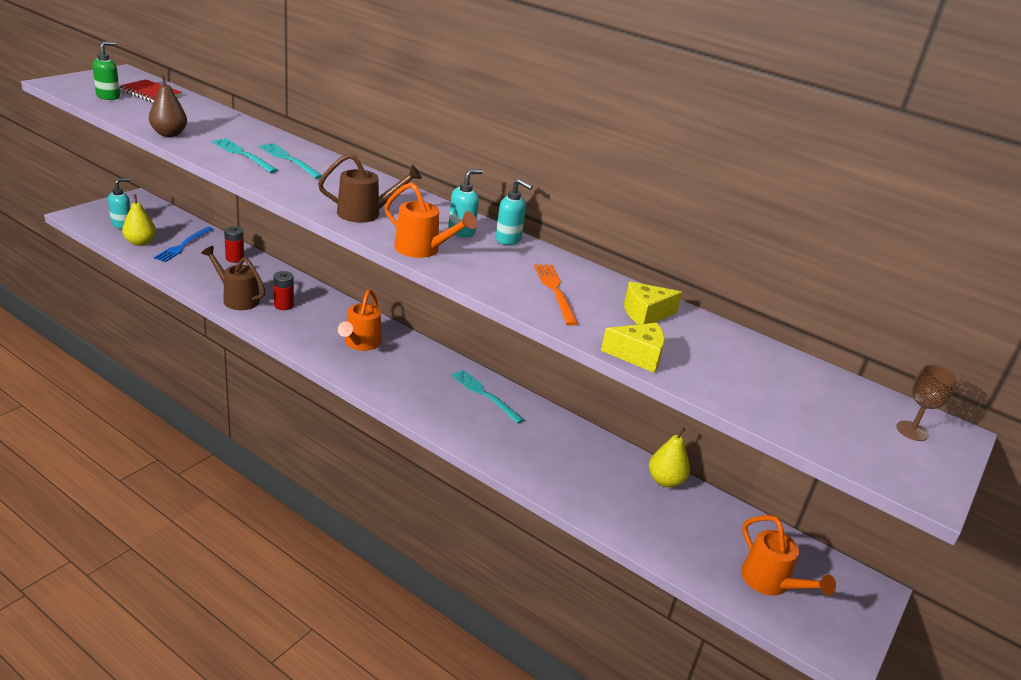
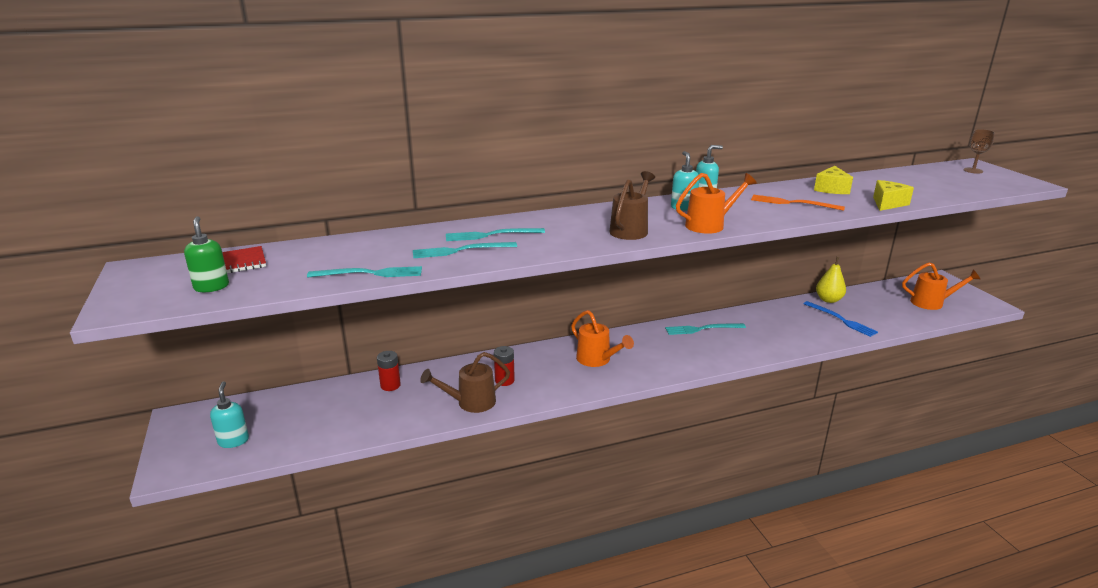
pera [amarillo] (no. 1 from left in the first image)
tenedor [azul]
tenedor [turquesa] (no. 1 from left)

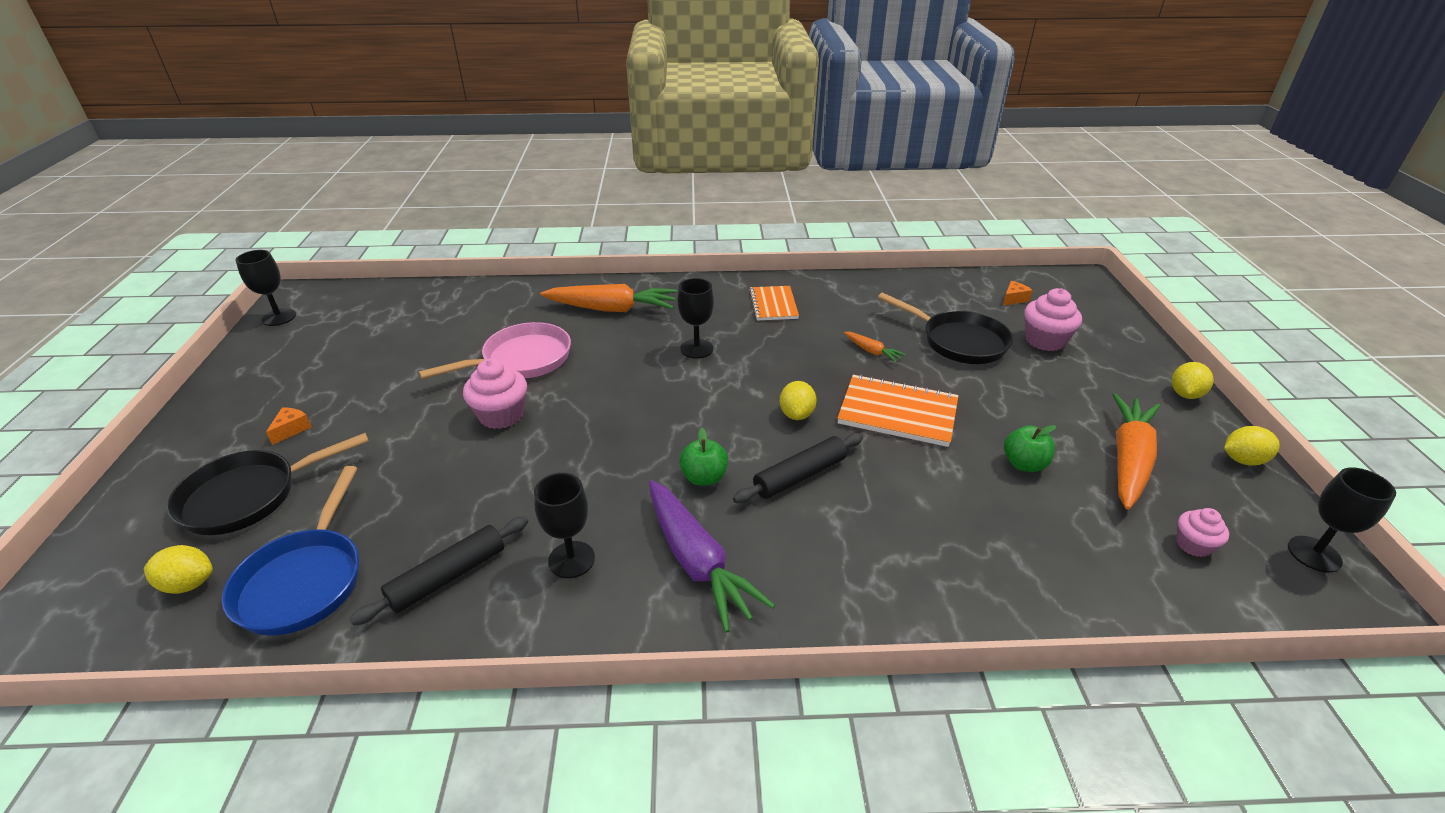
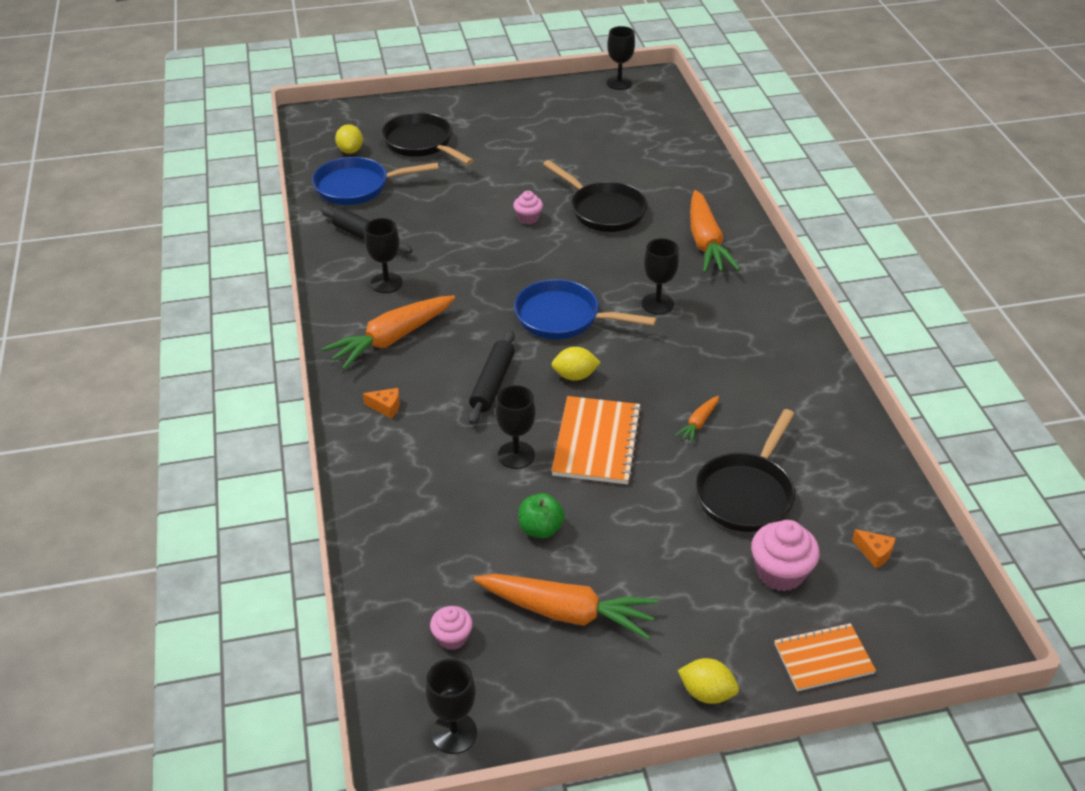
manzana [verde] (no. 1 from left in the first image)
limón [amarillo] (no. 4 from left in the first image)
copa [negro] (no. 3 from left)
sartén [azul] (no. 2 from left)
queso [naranja] (no. 1 from left)
cuaderno [naranja] (no. 2 from left)
sartén [negro] (no. 2 from left)
zanahoria [naranja] (no. 1 from left)
rodillo [negro] (no. 2 from left)
magdalena [rosa] (no. 2 from left)

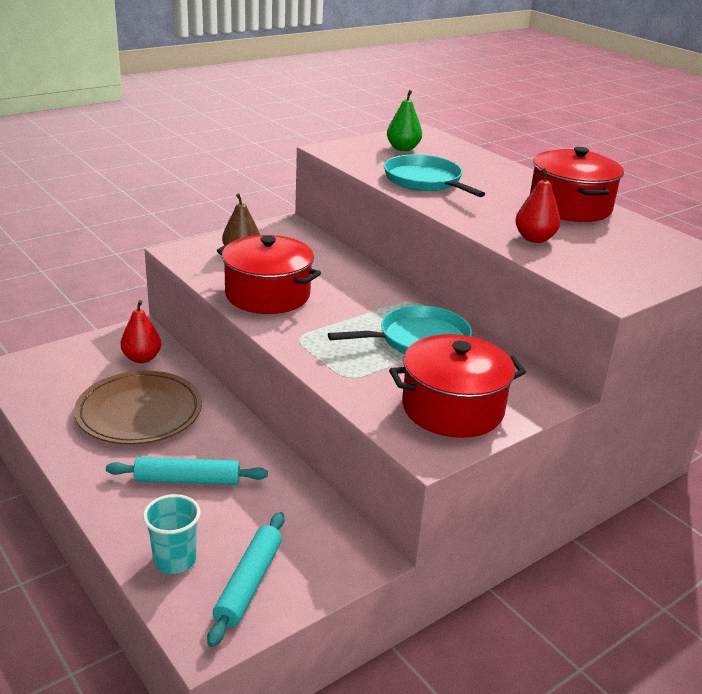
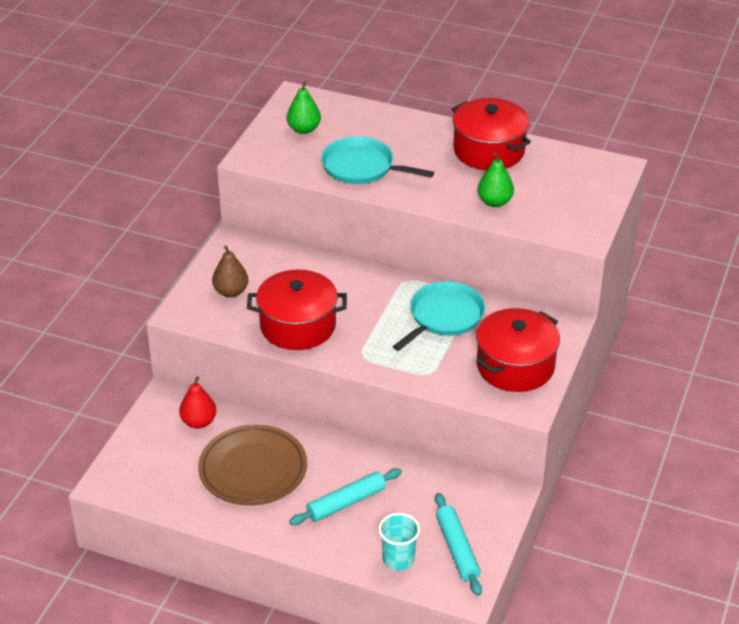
pera [verde] (no. 2 from left)

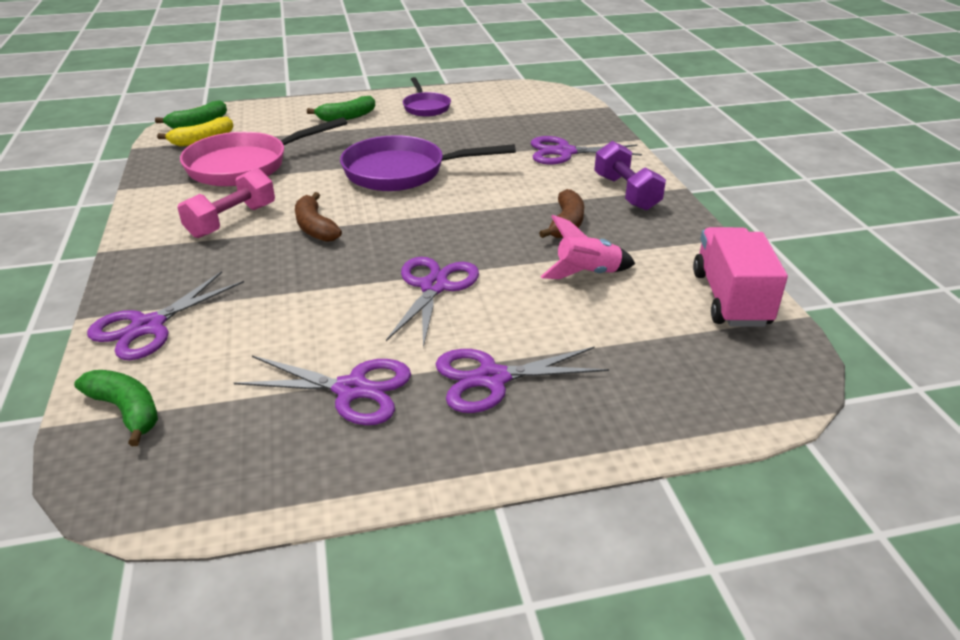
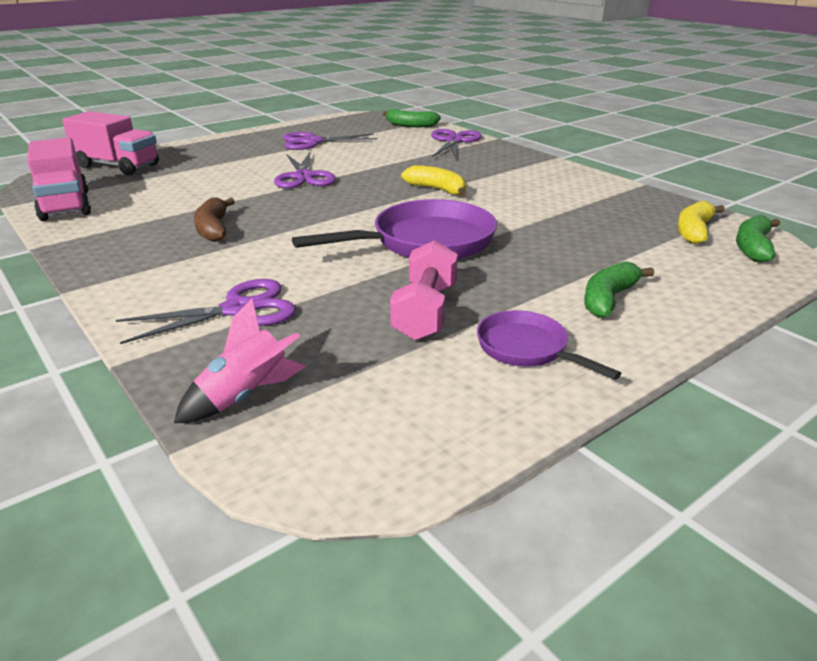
sartén [rosa]
tijeras [morado] (no. 4 from left in the first image)
mancuerna [morado]
camión [rosa] (no. 2 from left)
mancuerna [rosa]
cohete [rosa]
plátano [amarillo] (no. 1 from left)

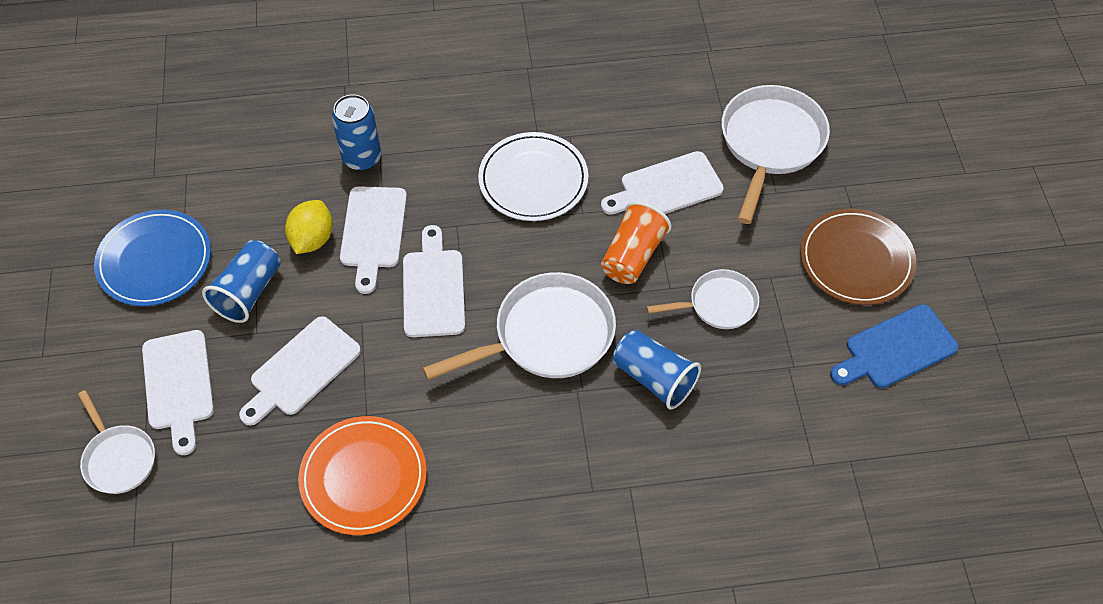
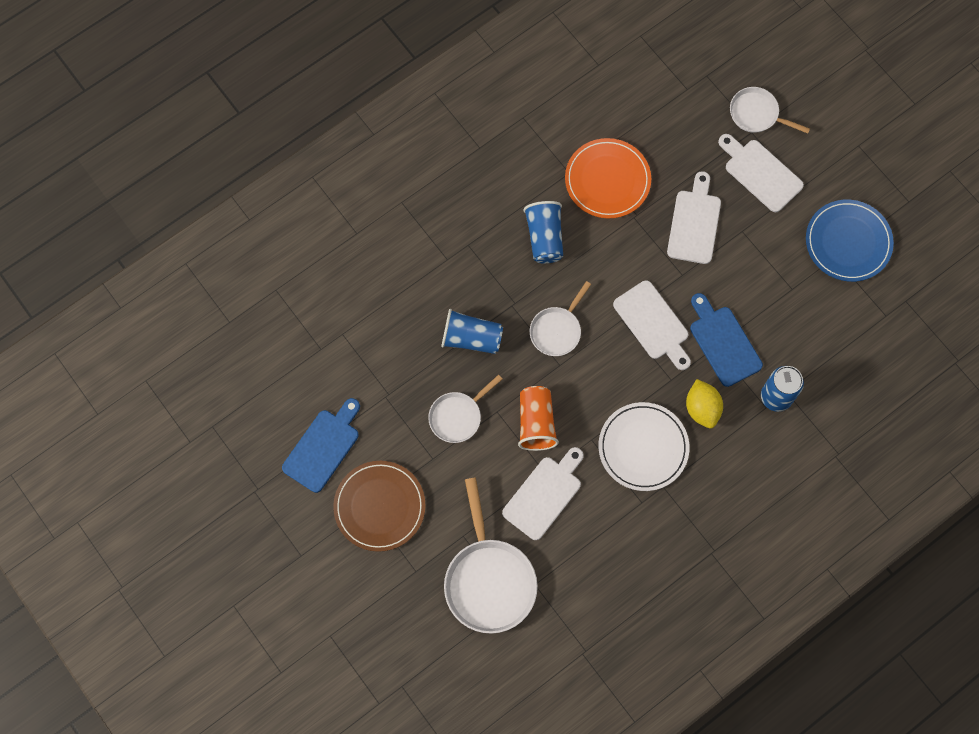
vaso [azul] (no. 2 from left)
limón [amarillo]
tabla de cortar [azul] (no. 2 from left)
sartén [blanco] (no. 3 from left)

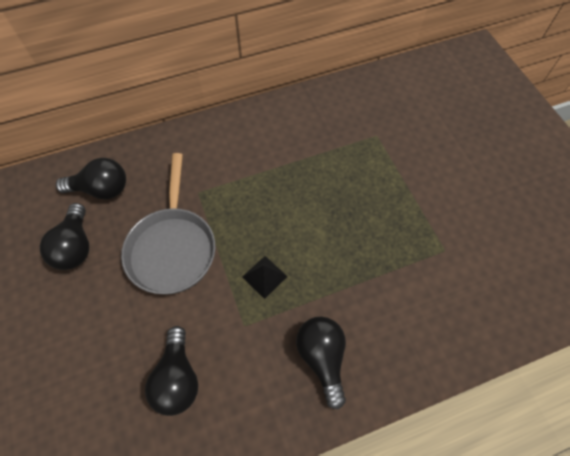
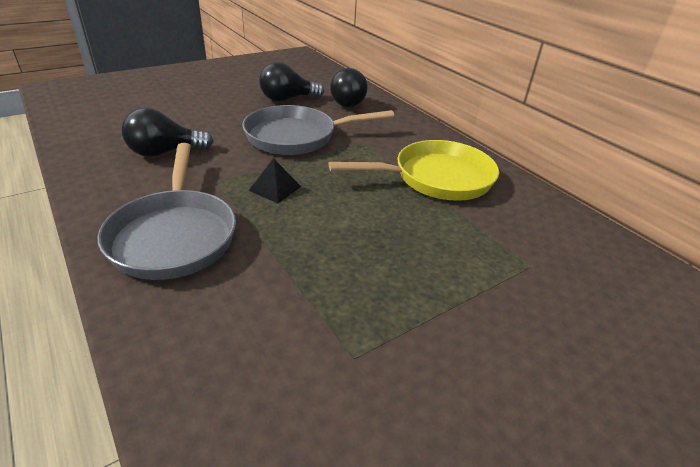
sartén [amarillo]
sartén [gris] (no. 1 from left)

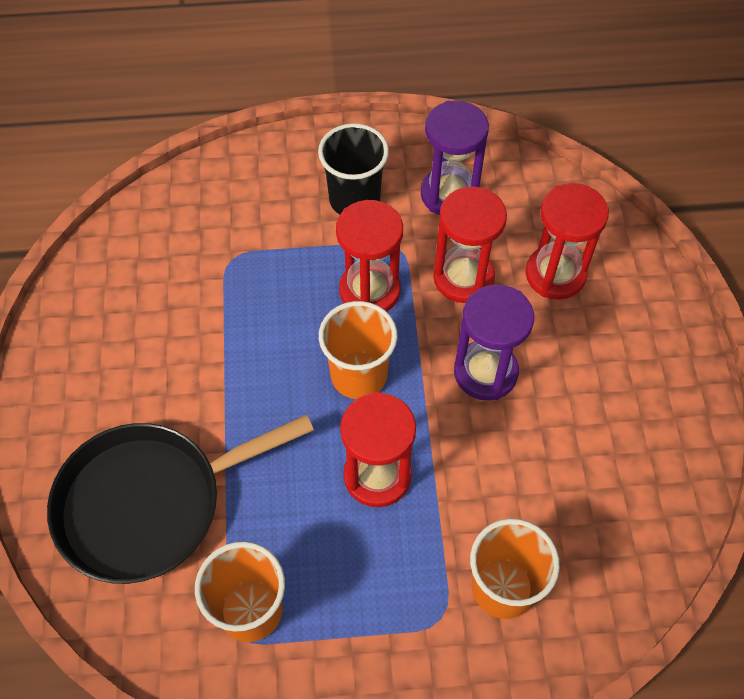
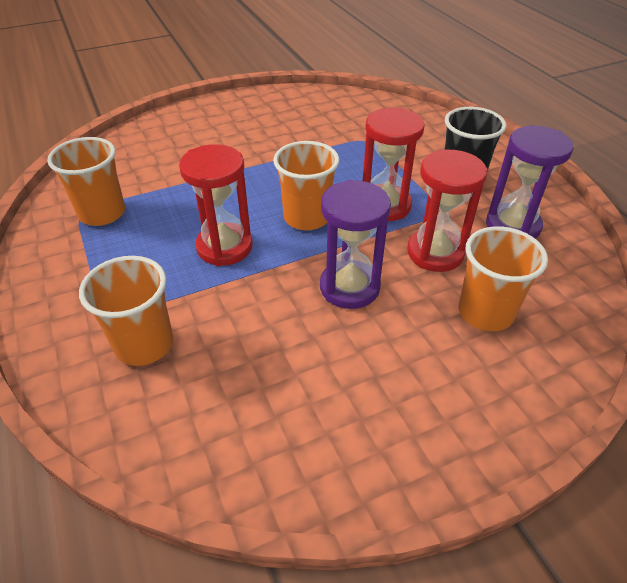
sartén [negro]
vaso [naranja] (no. 4 from left)

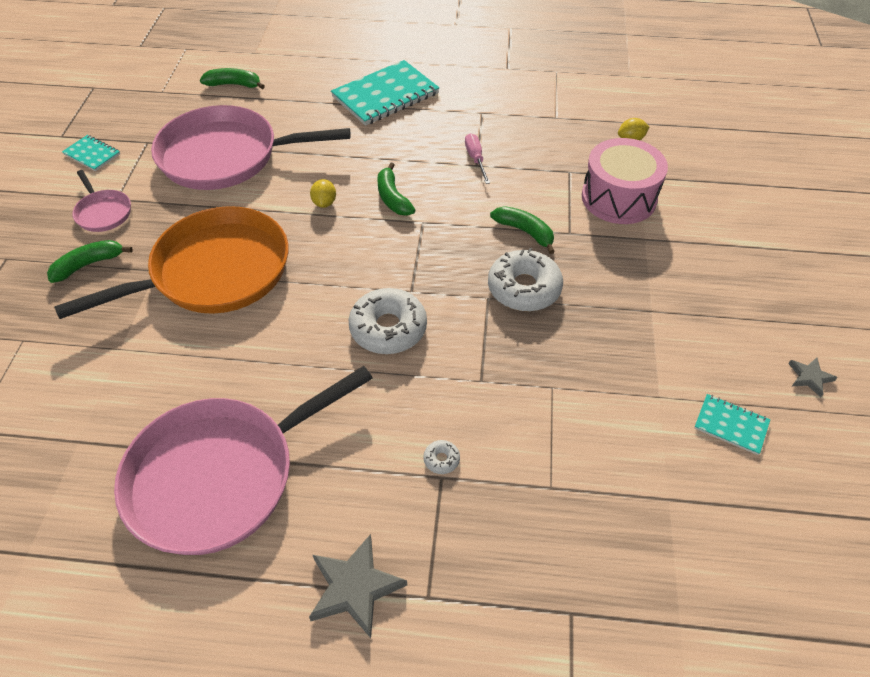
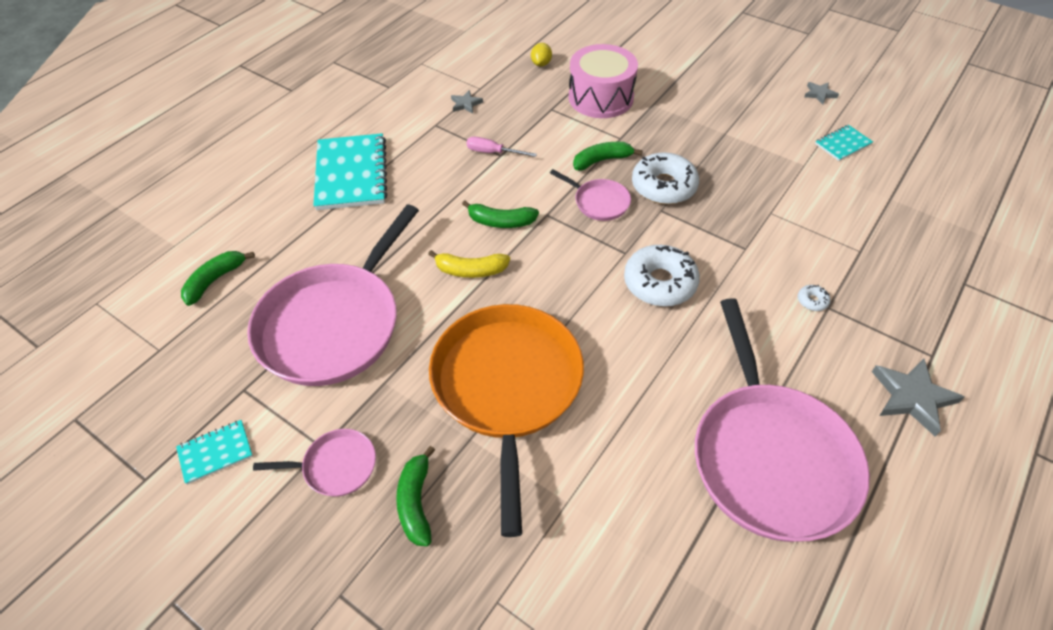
estrella [gris] (no. 1 from left)
sartén [rosa] (no. 3 from left)
plátano [amarillo]

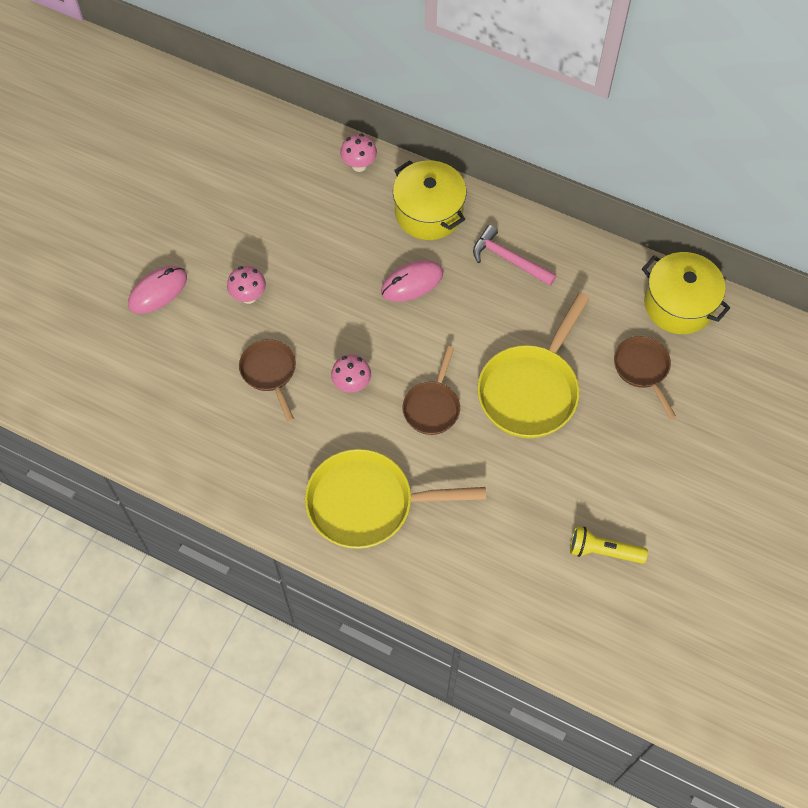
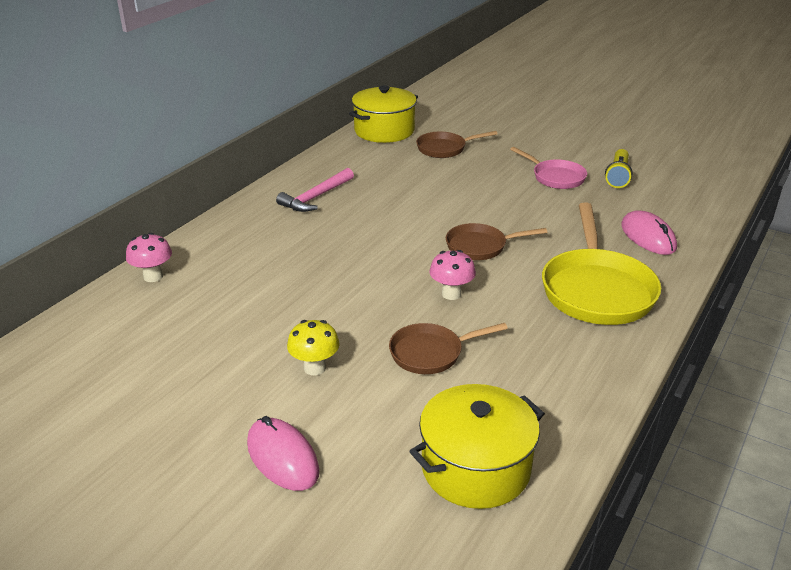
sartén [amarillo] (no. 2 from left in the first image)
sartén [rosa]
ratón [rosa] (no. 2 from left)
olla [amarillo] (no. 2 from left)
seta [amarillo]
sartén [marrón] (no. 3 from left)

